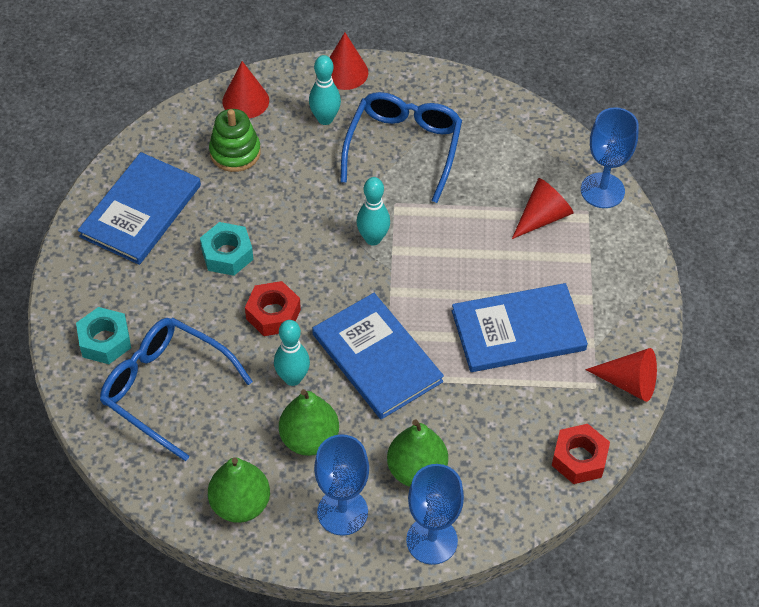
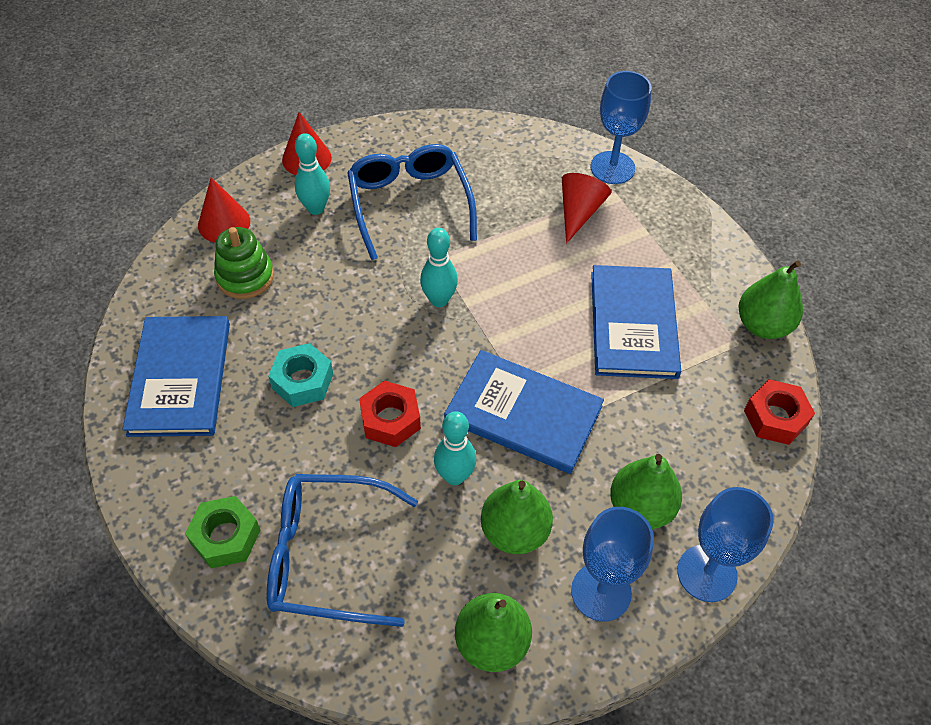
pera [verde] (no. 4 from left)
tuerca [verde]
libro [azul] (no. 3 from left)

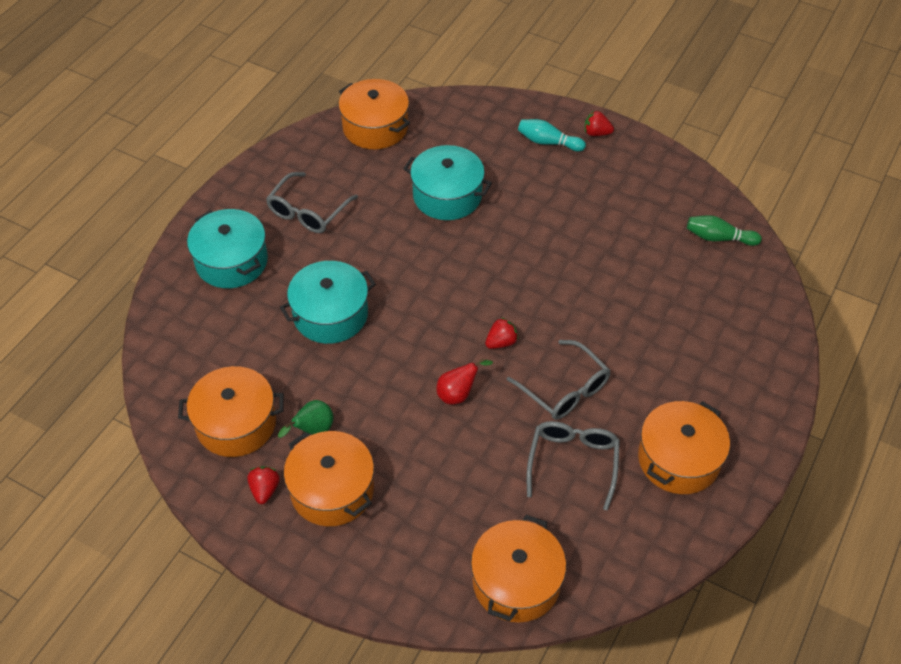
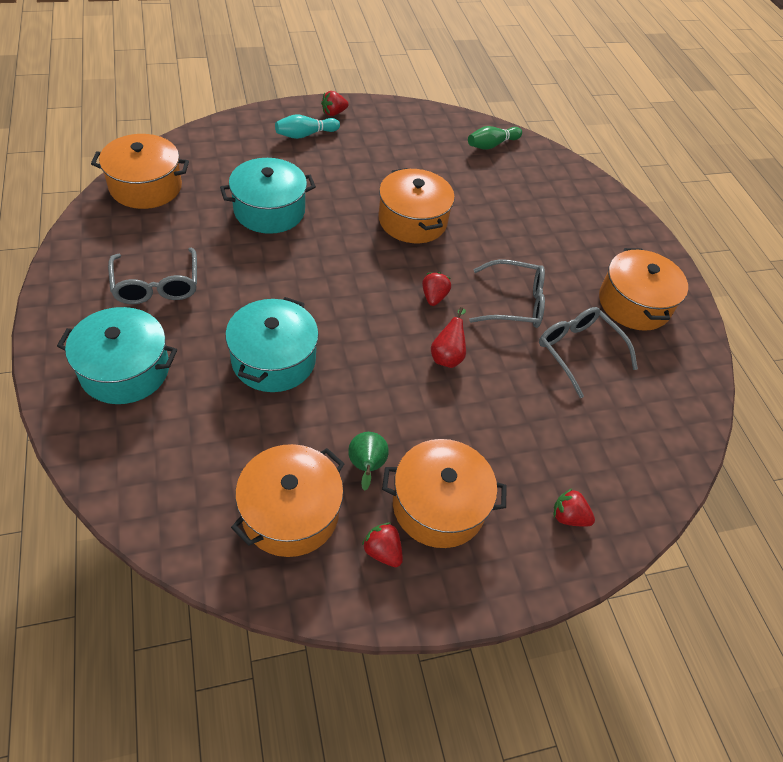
fresa [rojo] (no. 4 from left)
olla [naranja] (no. 3 from left)

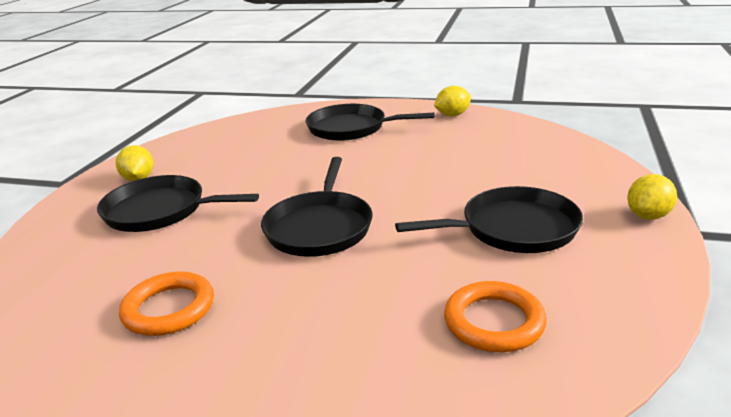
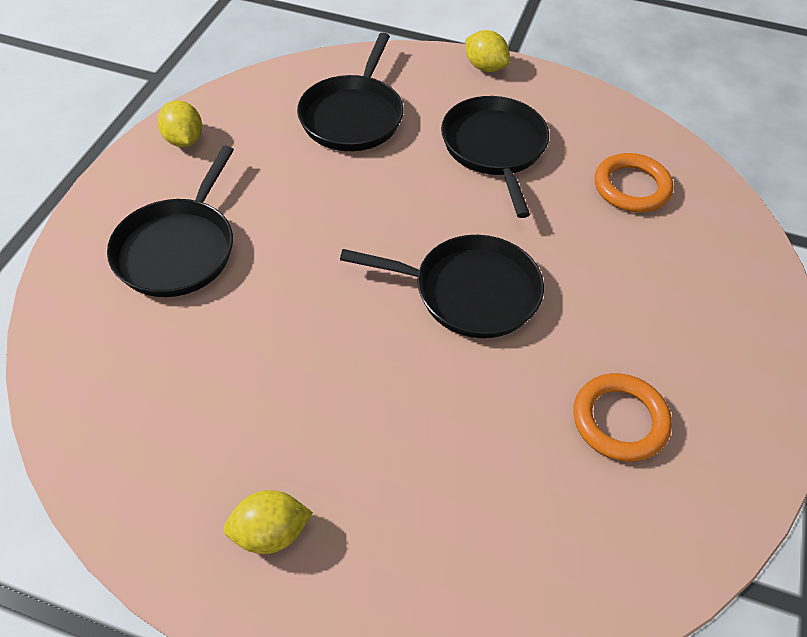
sartén [negro] (no. 2 from left)

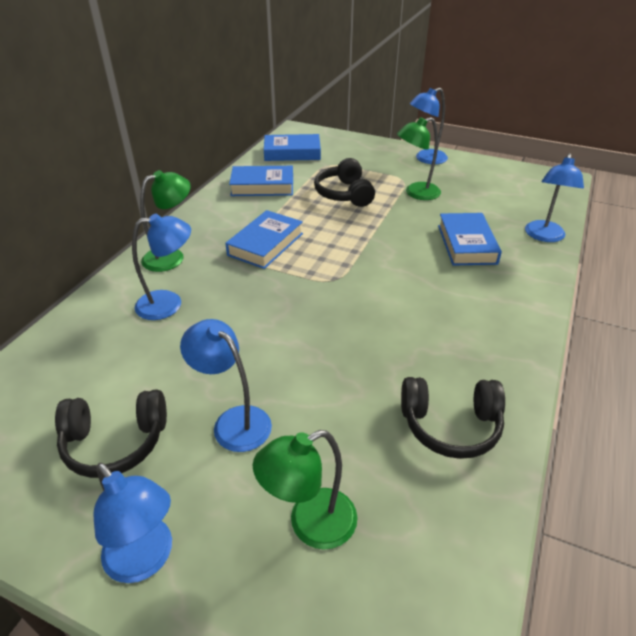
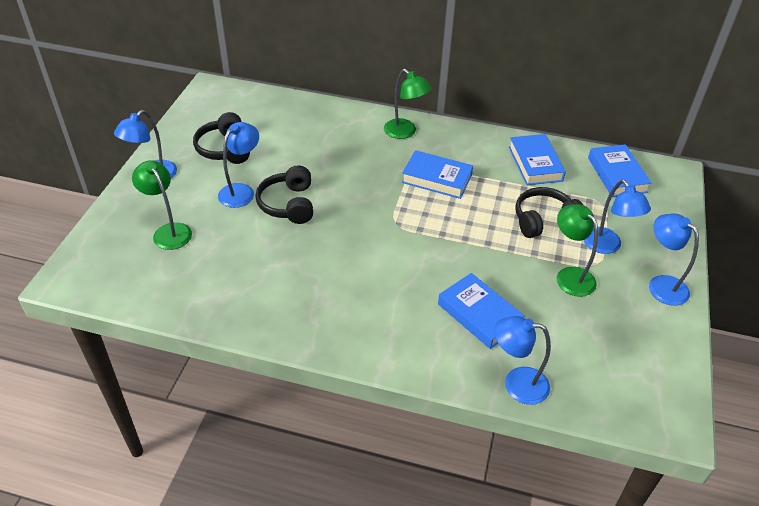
lámpara [azul] (no. 4 from left)
auriculares [negro] (no. 2 from left)
libro [azul] (no. 2 from left)

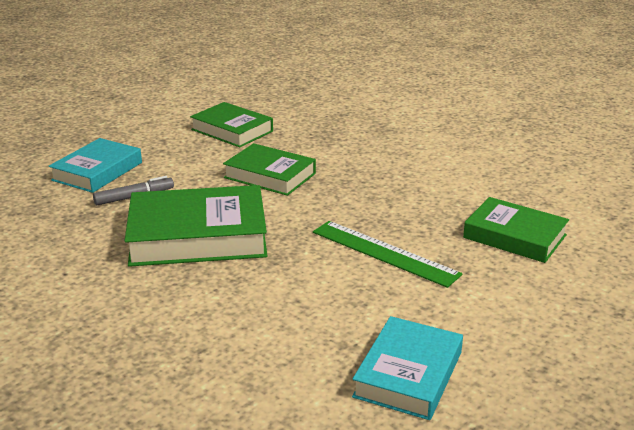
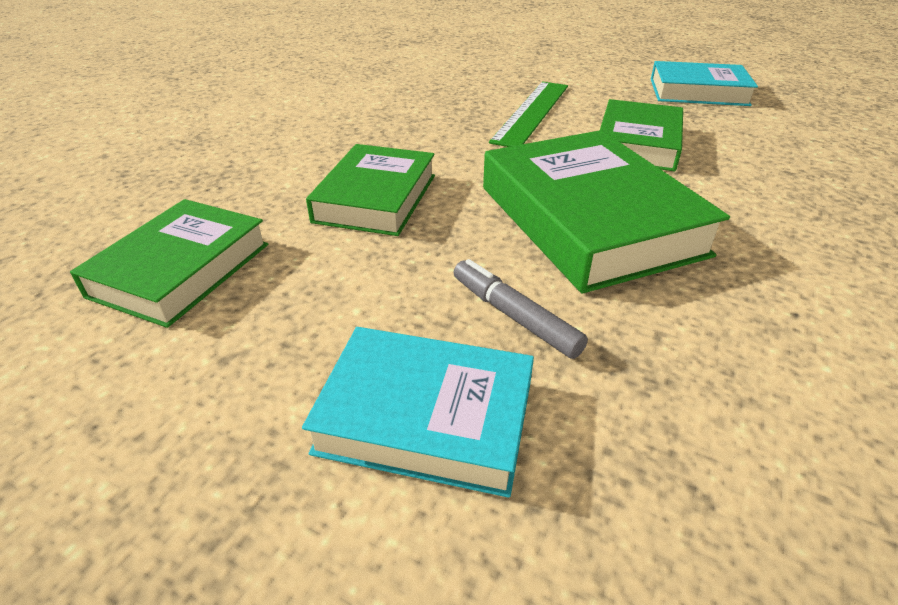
libro [verde] (no. 4 from left)

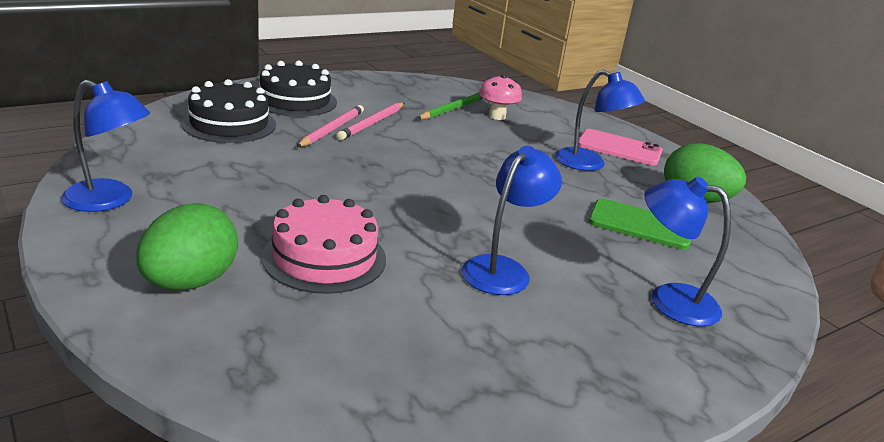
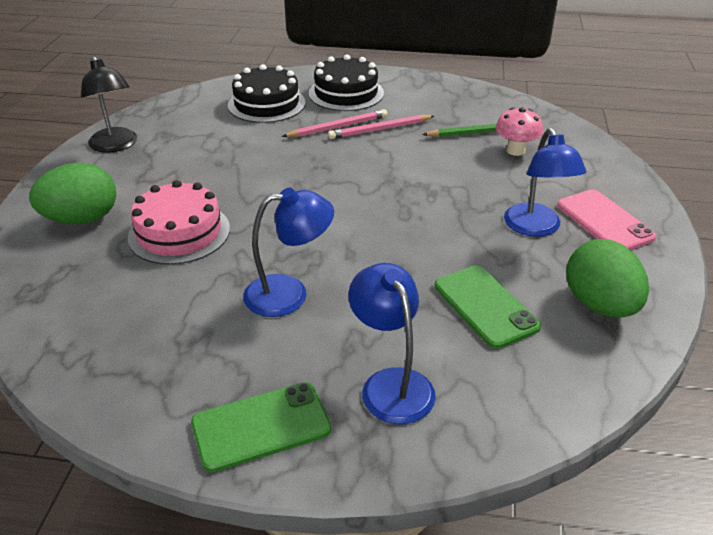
móvil [verde] (no. 1 from left)
lámpara [negro]

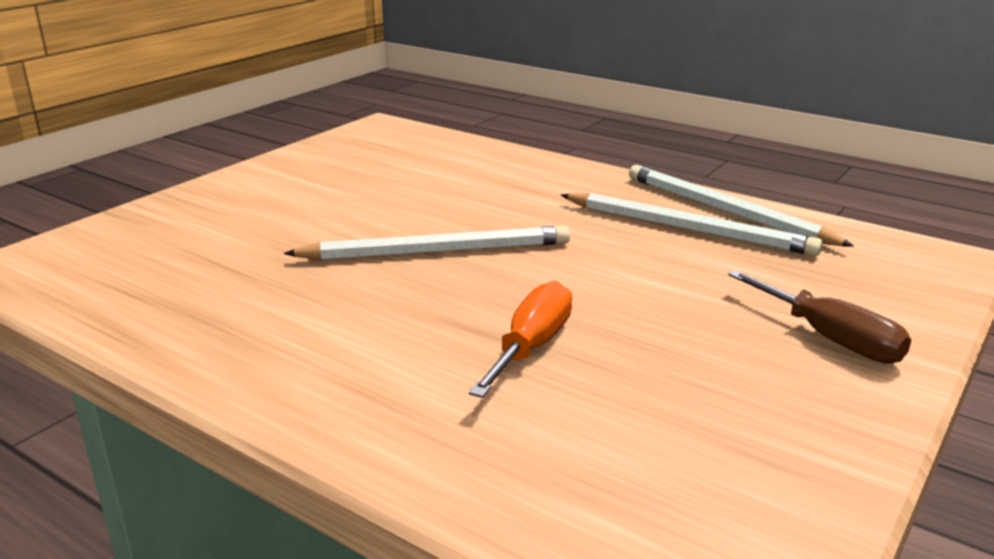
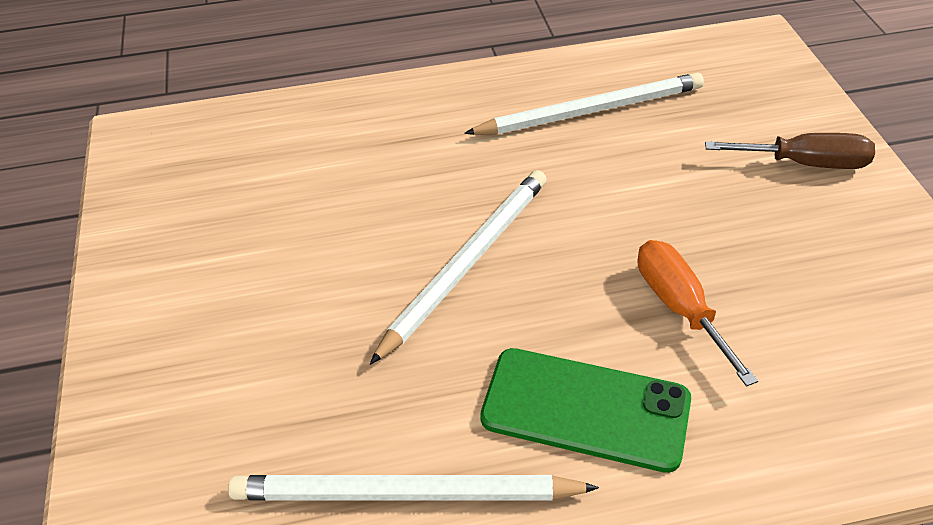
móvil [verde]
lápiz [blanco] (no. 1 from left)

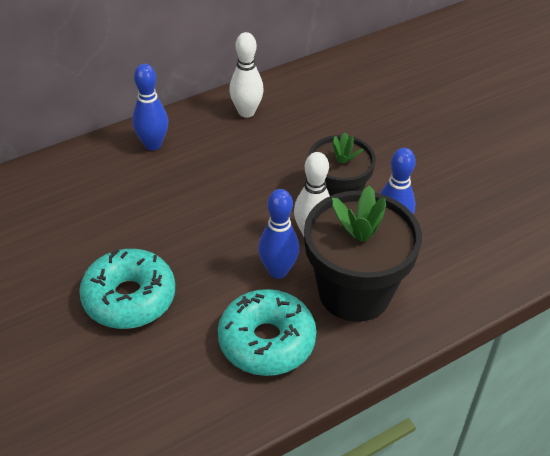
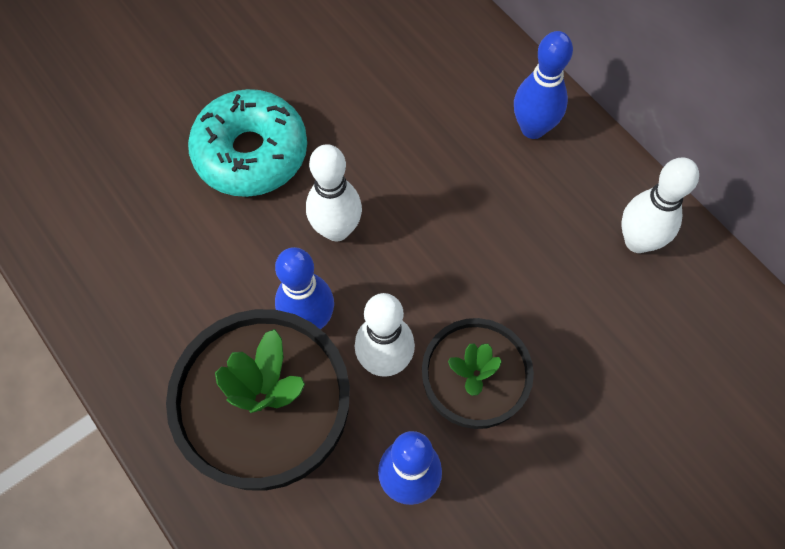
rosquilla [turquesa] (no. 2 from left in the first image)
bolo [blanco] (no. 1 from left)

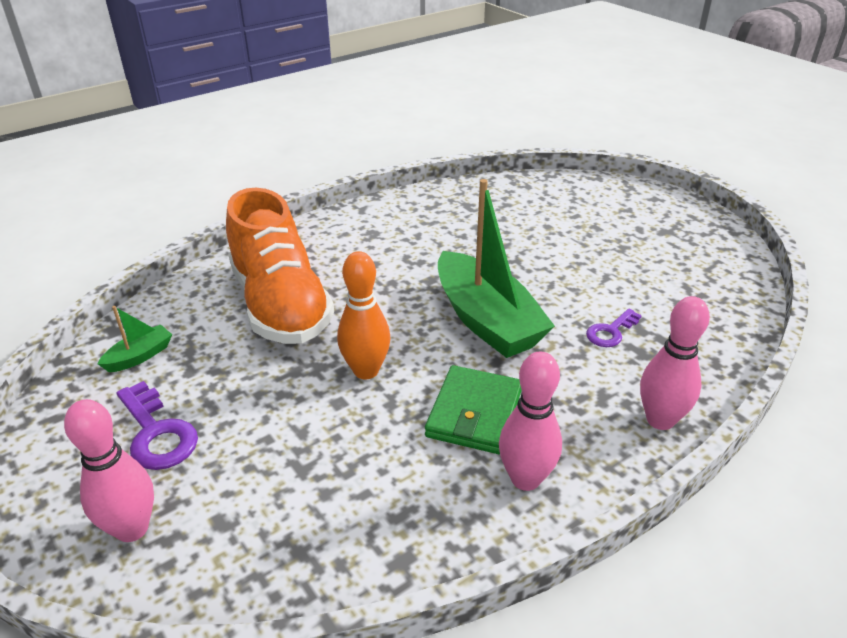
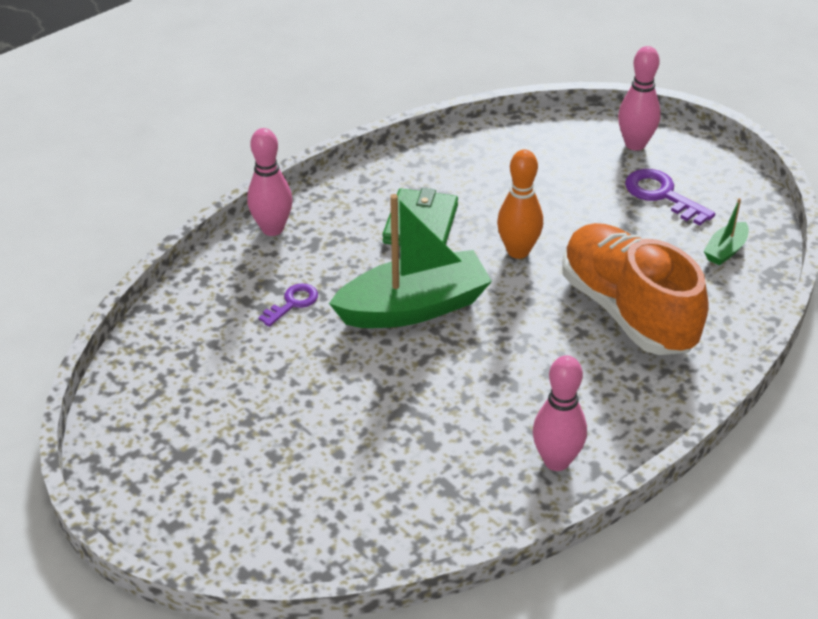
bolo [rosa] (no. 2 from left)
barco [verde] (no. 1 from left)

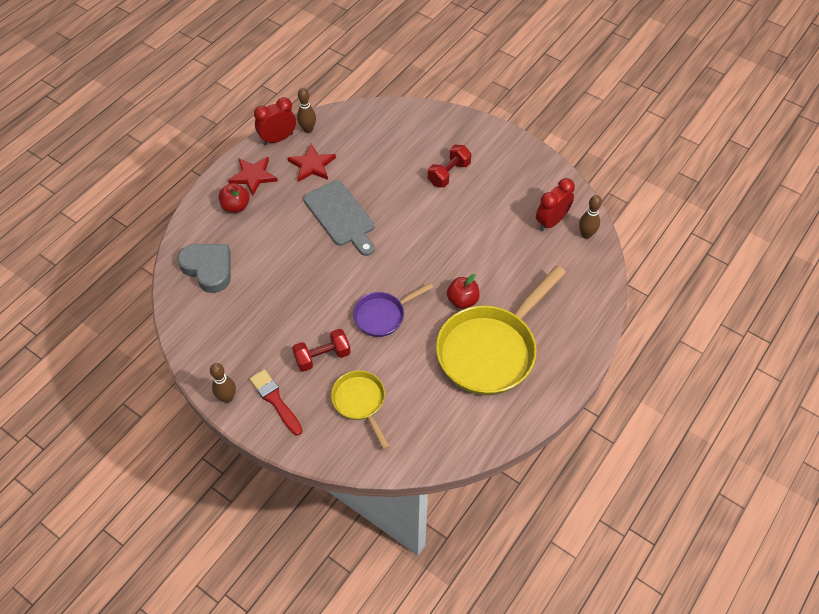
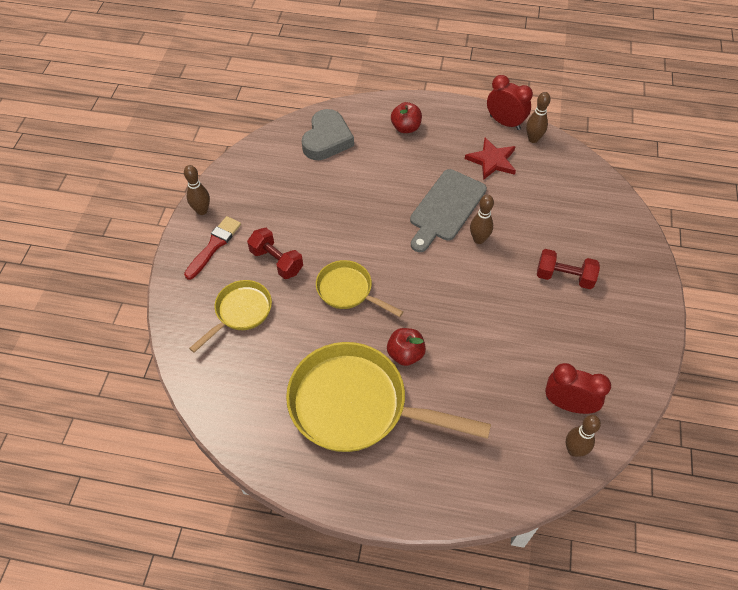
estrella [rojo] (no. 1 from left in the first image)
bolo [marrón] (no. 2 from left)
sartén [amarillo] (no. 2 from left)

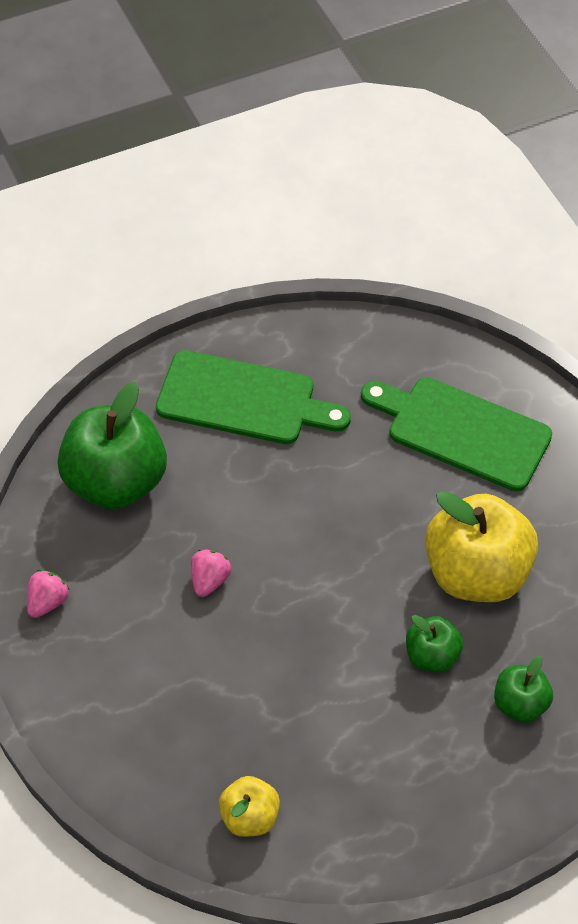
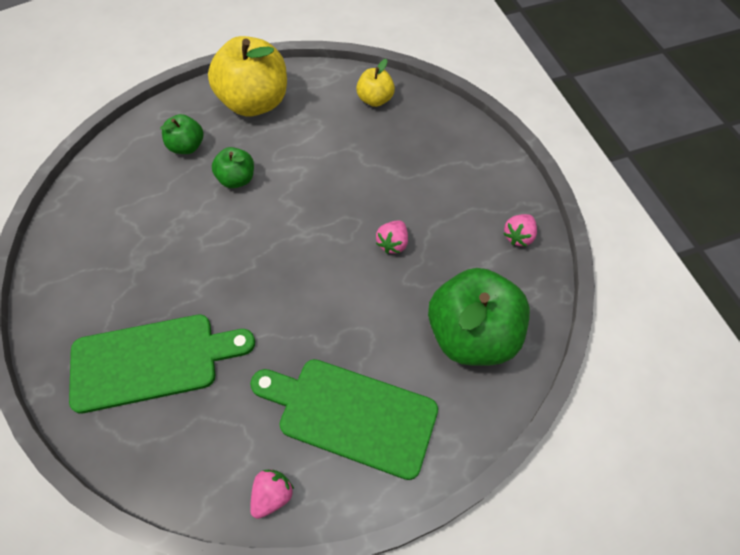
fresa [rosa] (no. 1 from left)
manzana [amarillo] (no. 1 from left)
tabla de cortar [verde] (no. 1 from left)

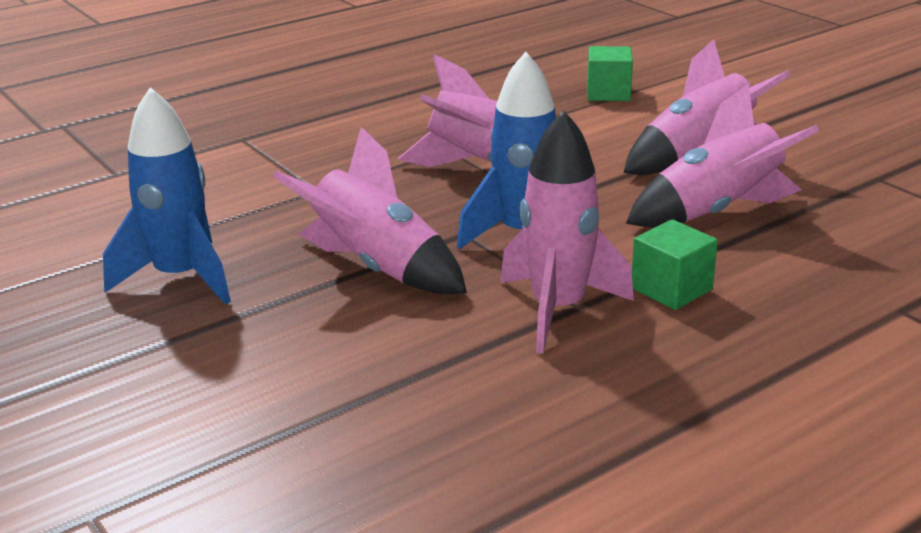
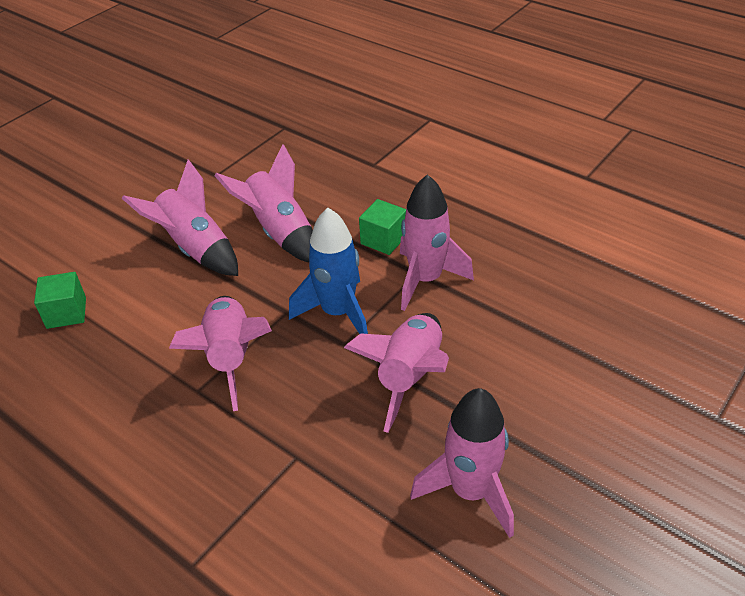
cohete [rosa] (no. 6 from left)

